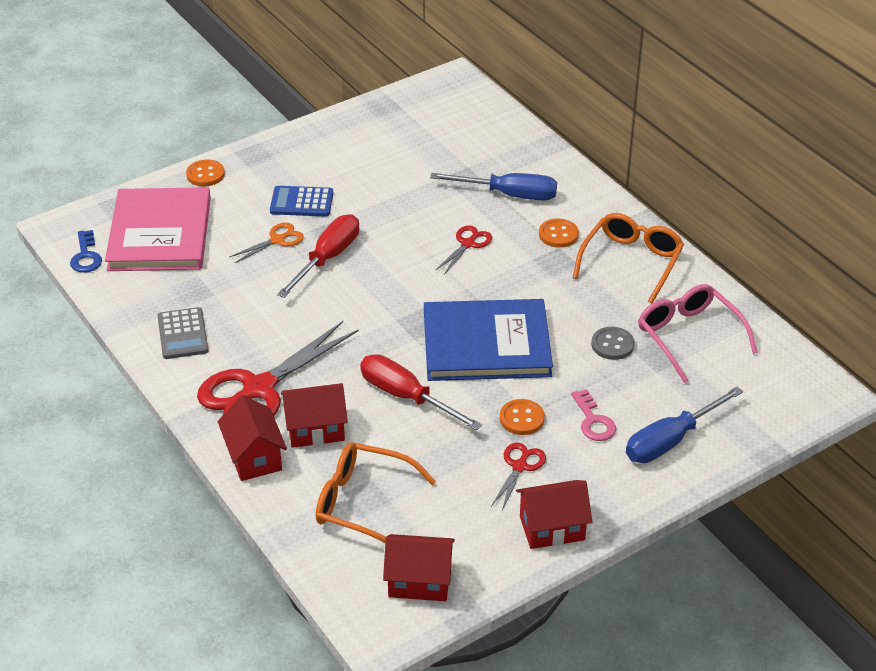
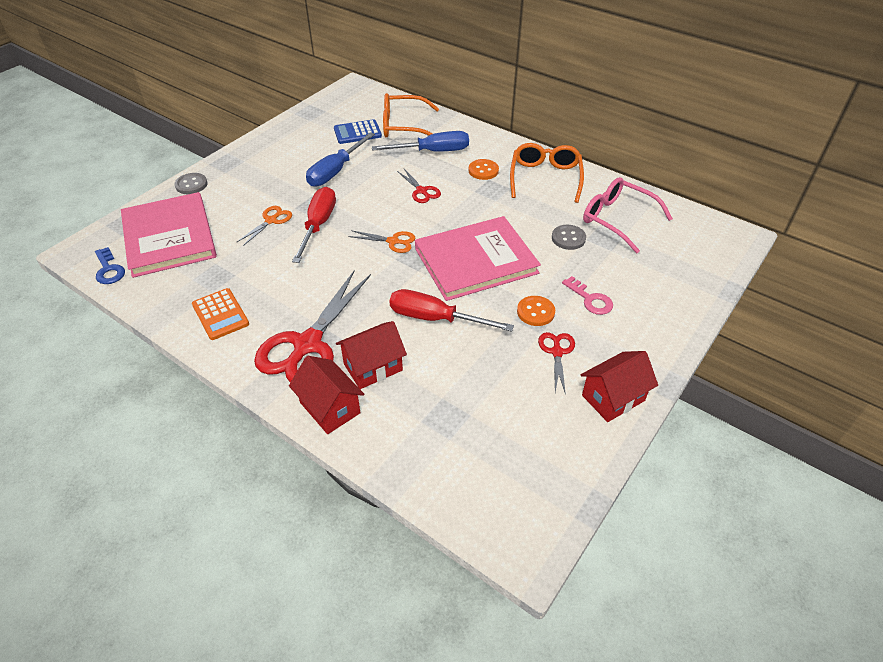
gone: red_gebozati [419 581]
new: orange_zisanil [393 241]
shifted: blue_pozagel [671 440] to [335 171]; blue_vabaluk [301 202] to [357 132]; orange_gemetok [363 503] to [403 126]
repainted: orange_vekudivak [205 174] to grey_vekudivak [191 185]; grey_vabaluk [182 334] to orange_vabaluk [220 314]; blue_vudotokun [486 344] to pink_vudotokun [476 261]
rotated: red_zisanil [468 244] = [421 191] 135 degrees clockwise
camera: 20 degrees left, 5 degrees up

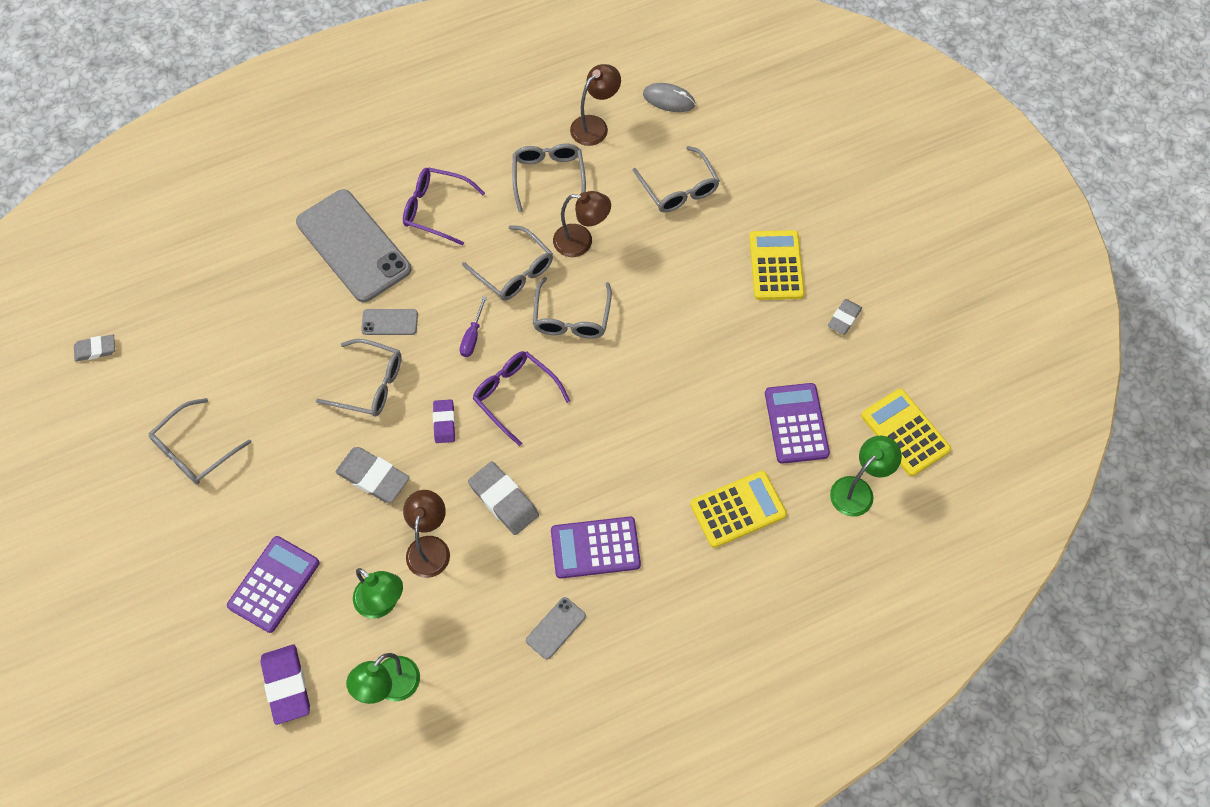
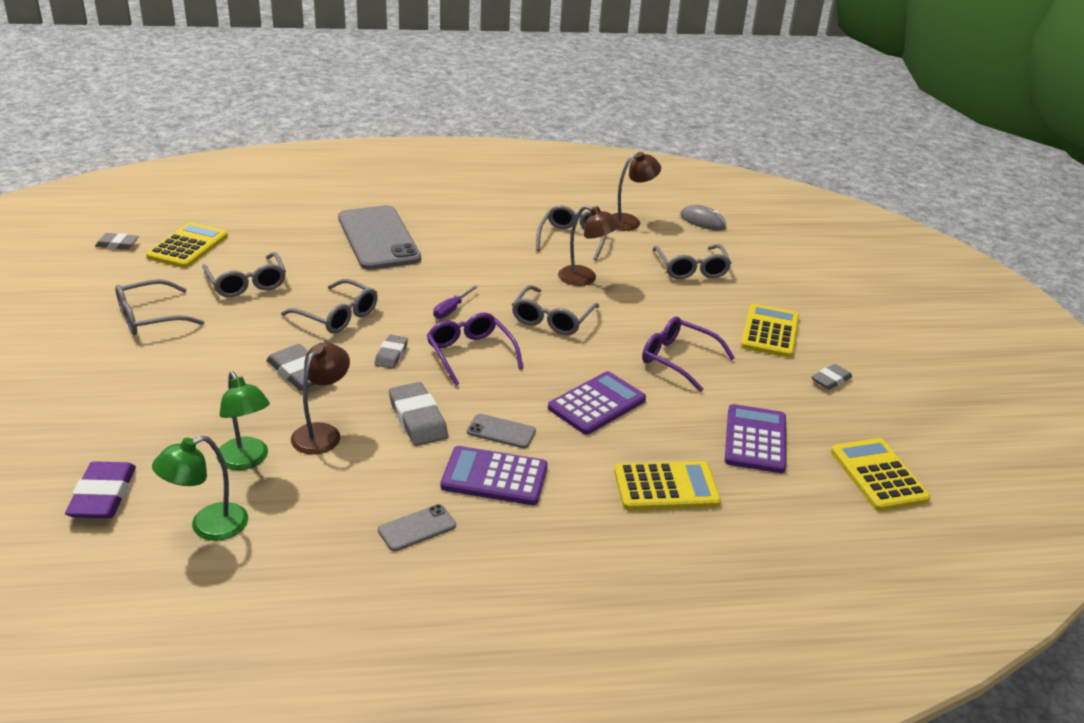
gone: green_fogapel [858 490]
new: yellow_vabaluk [188 247]
shifted: grey_gemetok [514 271] to [246 283]; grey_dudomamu [389 322] to [501 431]; purple_vabaluk [274 584] to [597 404]; purple_gemetok [436 209] to [678 359]
repainted: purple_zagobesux [444 423] to grey_zagobesux [391 355]
camera: 15 degrees right, 30 degrees down

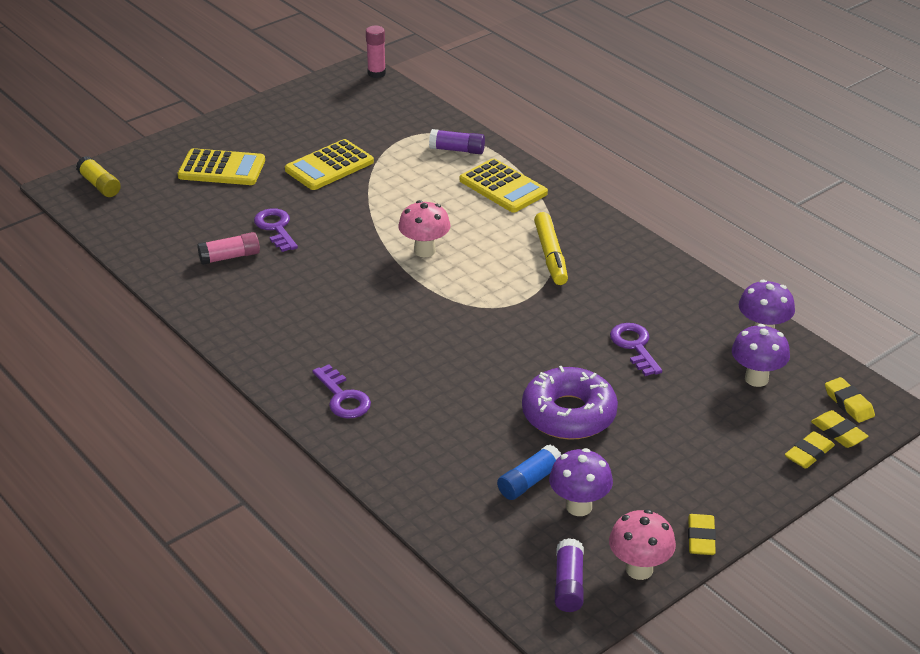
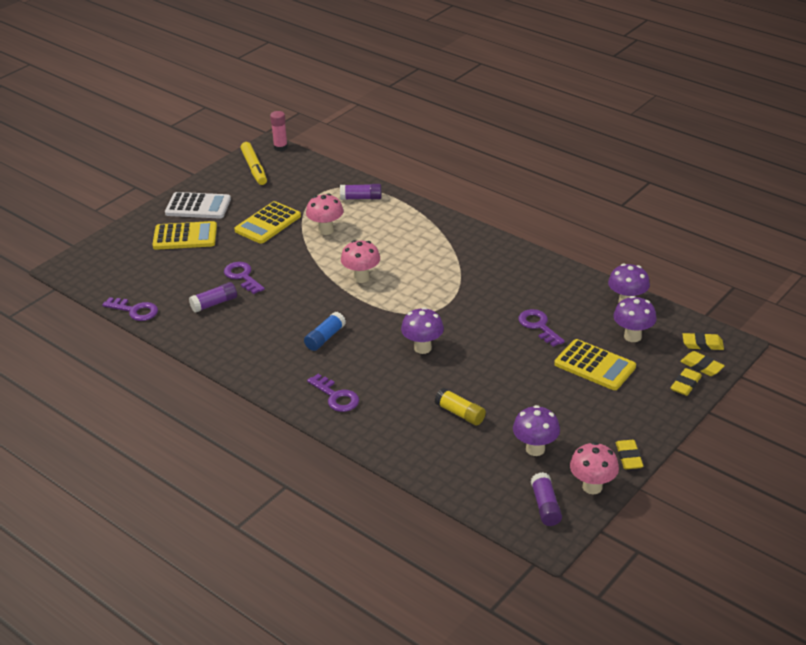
gone: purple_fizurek [569 414]
new: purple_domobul [135 310]; white_vabaluk [198 206]; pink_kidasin [326 230]; purple_kidasin [422 348]
shifted: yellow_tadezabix [550 255] to [254 168]; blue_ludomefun [529 481] to [325 338]; yellow_ludomefun [99 185] to [460 413]; yellow_vabaluk [503 187] to [595 365]
repainted: pink_ludomefun [230 257] to purple_ludomefun [214 303]
rotated: yellow_zagobesux [848 403] = [702 344] 45 degrees counterclockwise
camera: 10 degrees left, 0 degrees up

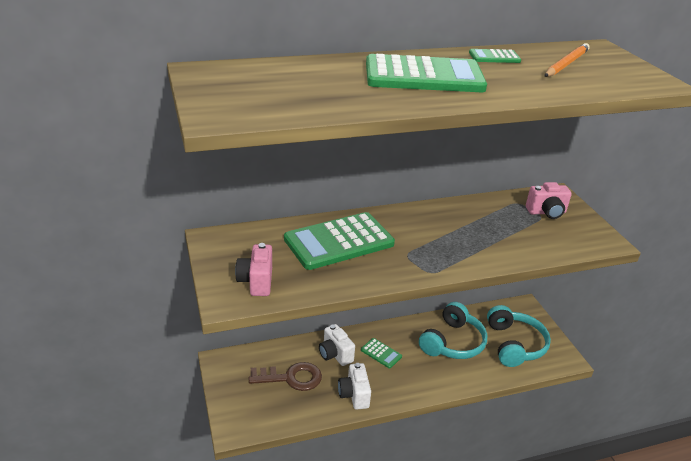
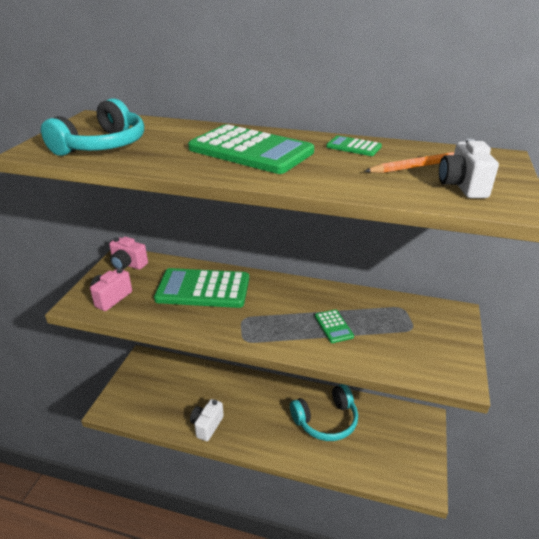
gone: brown_domobul [291 378]
shifted: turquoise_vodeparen [514 344] to [102 145]; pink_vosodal [546 212] to [128 264]; green_vabaluk [381 353] to [333 326]; white_vosodal [335 354] to [462 186]
camera: 35 degrees right, 0 degrees up

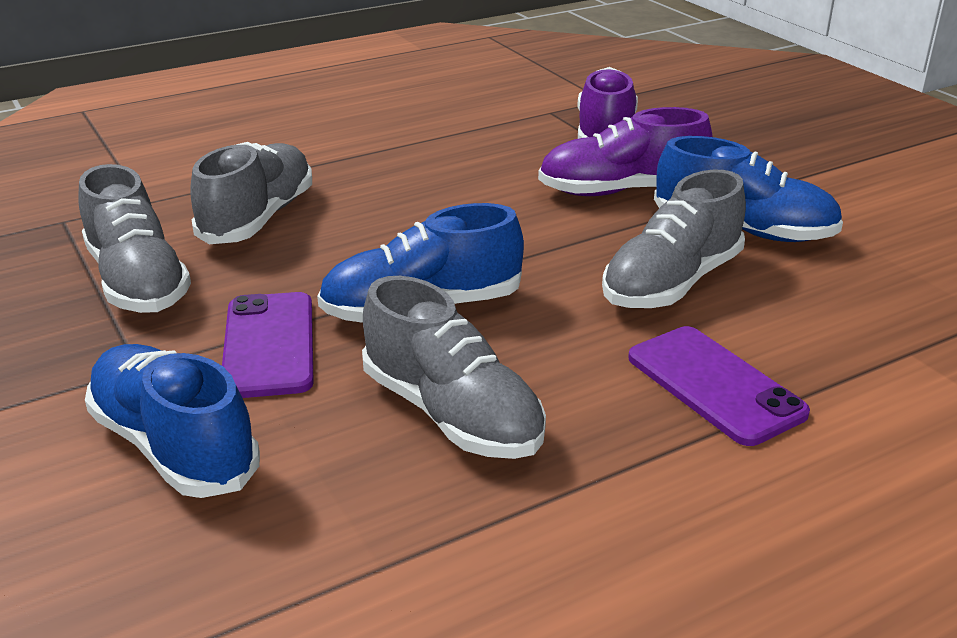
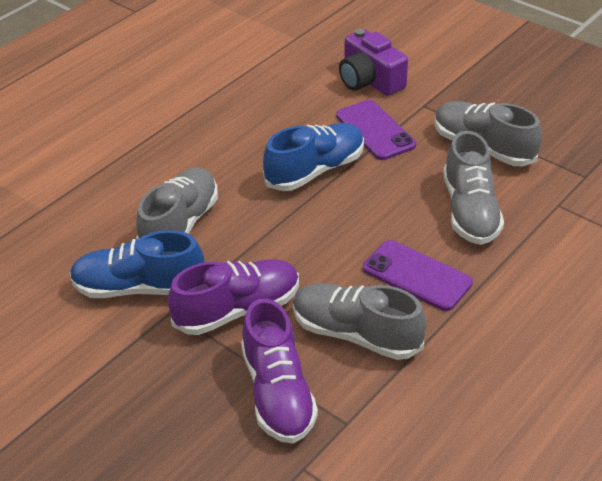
shifted: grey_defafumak [452 414] to [356 334]; purple_dudomamu [715 385] to [417 276]
swapped: blue_defafumak [174 446] to purple_vosodal [369 80]
camera: 160 degrees right, 10 degrees up

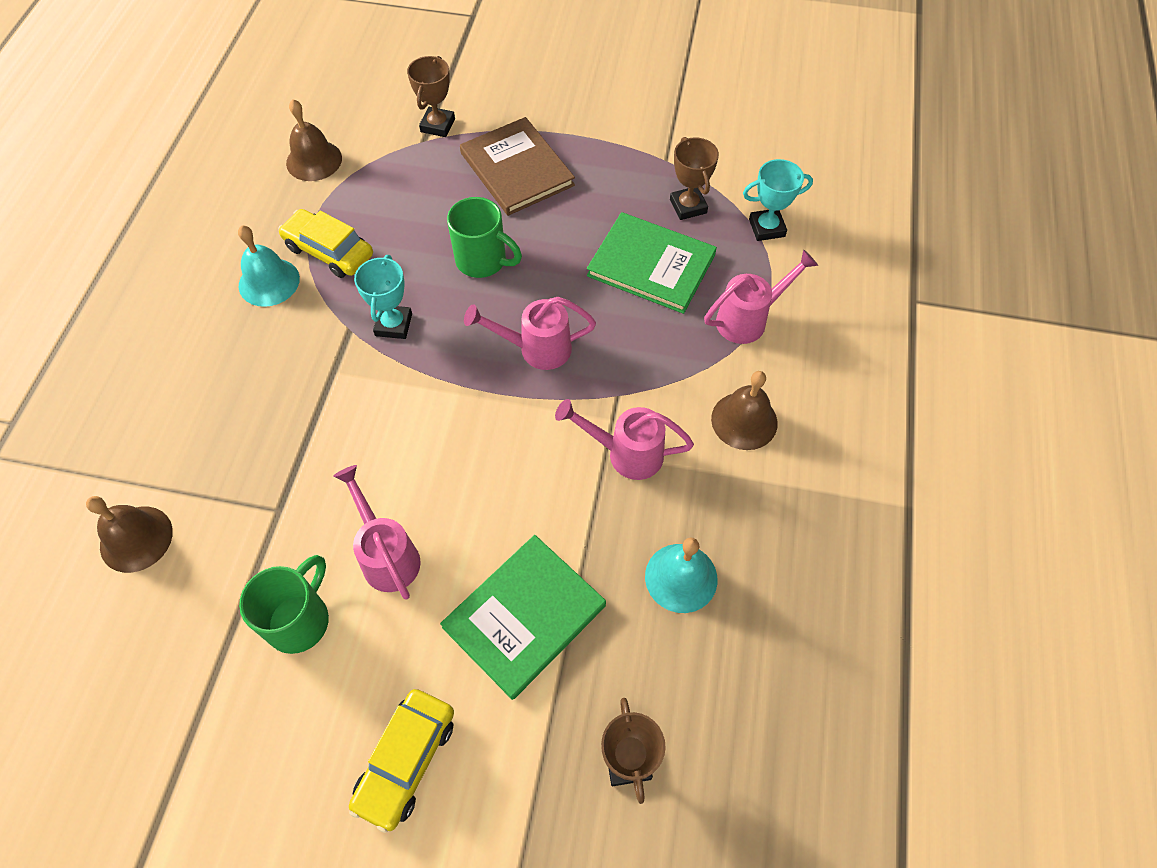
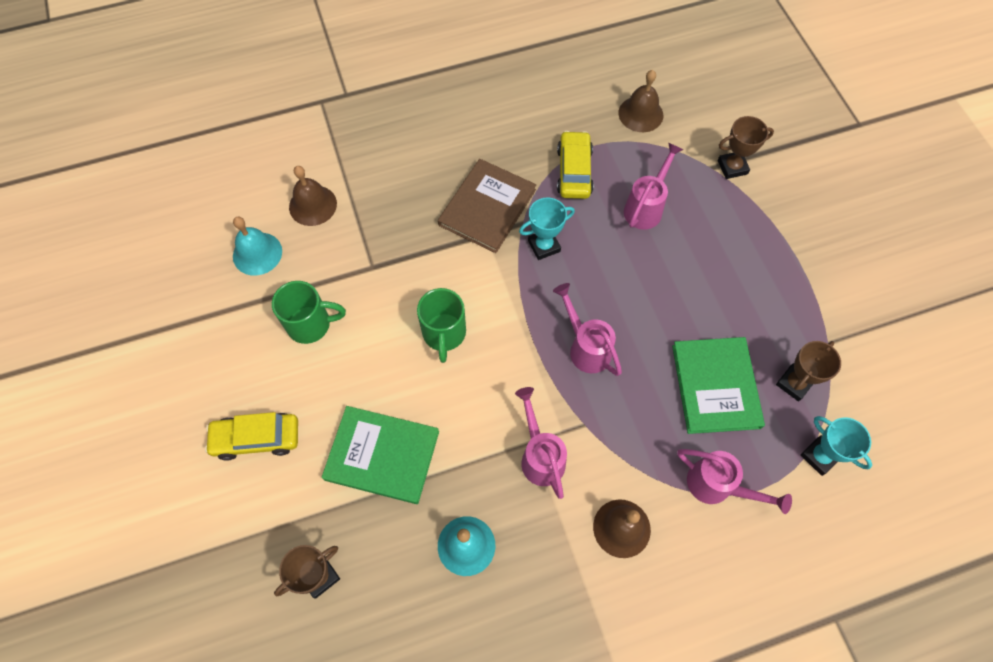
shifted: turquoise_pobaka [269 282] to [257 253]; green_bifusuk [483 260] to [444 334]; brown_vudotokun [517 169] to [487 207]; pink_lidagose [387 554] to [646 207]
camera: 60 degrees right, 5 degrees up

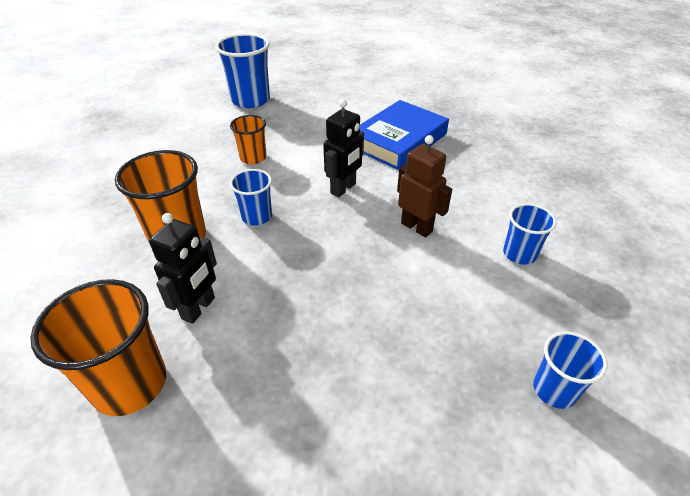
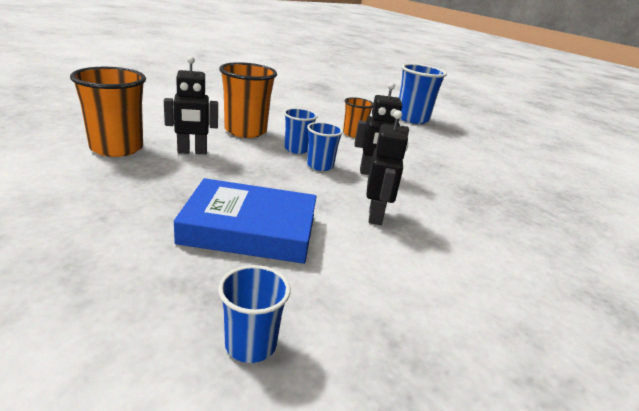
shifted: blue_vudotokun [398 140] to [249 229]; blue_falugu [519 254] to [320 166]
repainted: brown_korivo [417 227] to black_korivo [376 216]
camera: 50 degrees right, 15 degrees down

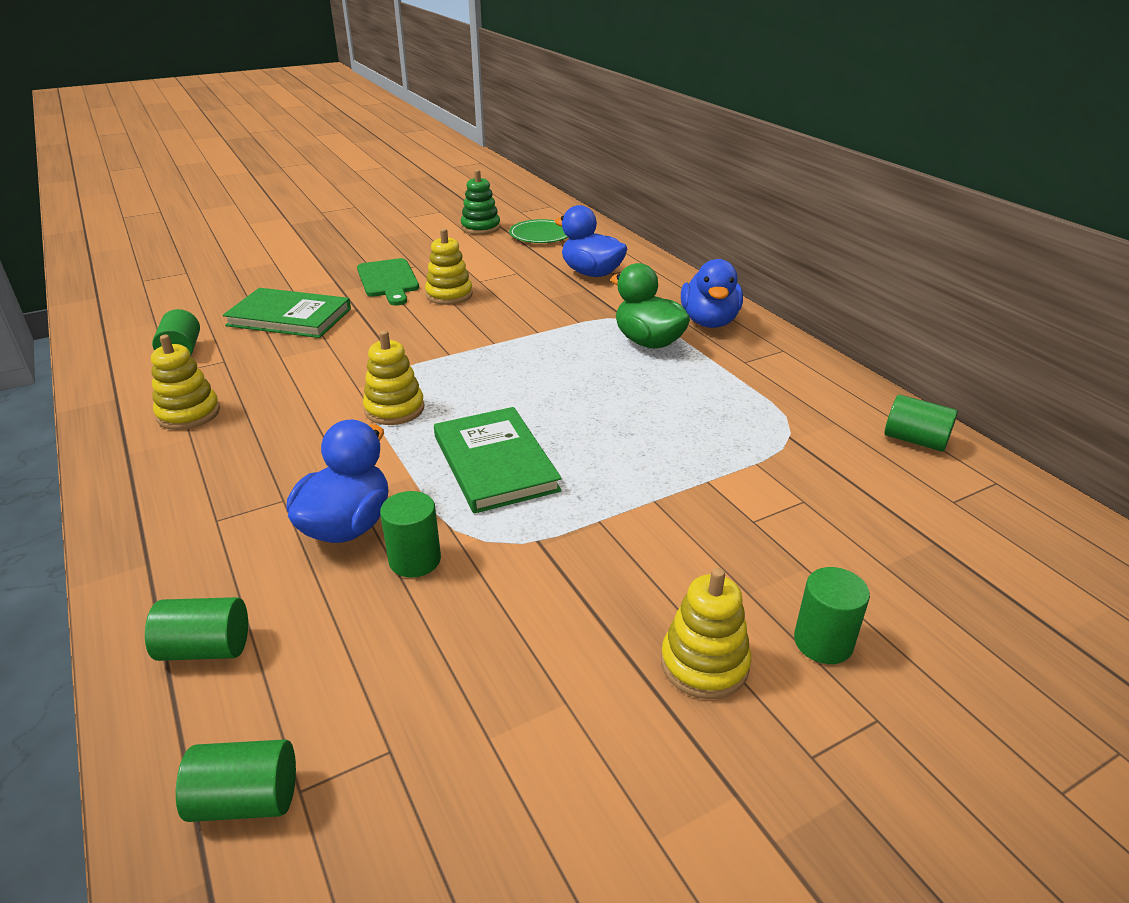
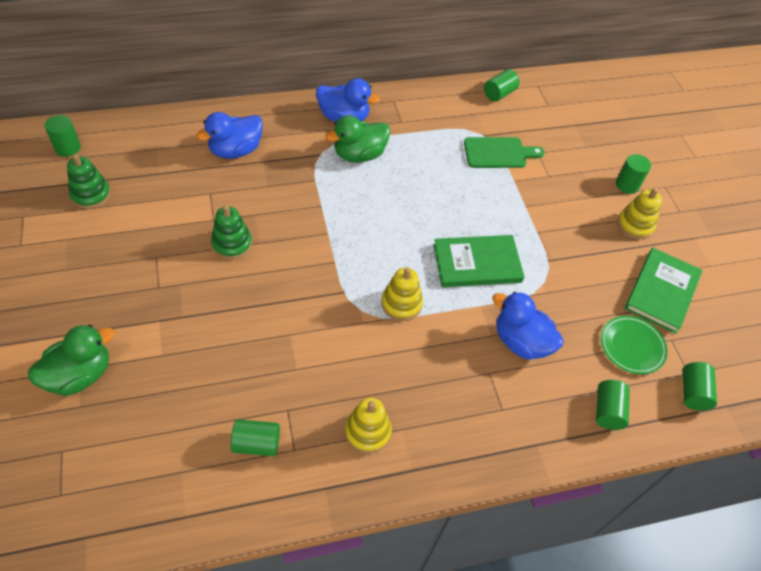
new: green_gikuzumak [80 375]
shifted: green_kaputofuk [415 560] to [68 148]; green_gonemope [388 280] to [498 153]; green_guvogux [541 235] to [632 346]; green_vudotokun [289 317] to [661 292]
repainted: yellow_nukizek [449 295] to green_nukizek [232 244]
camera: 80 degrees left, 20 degrees up

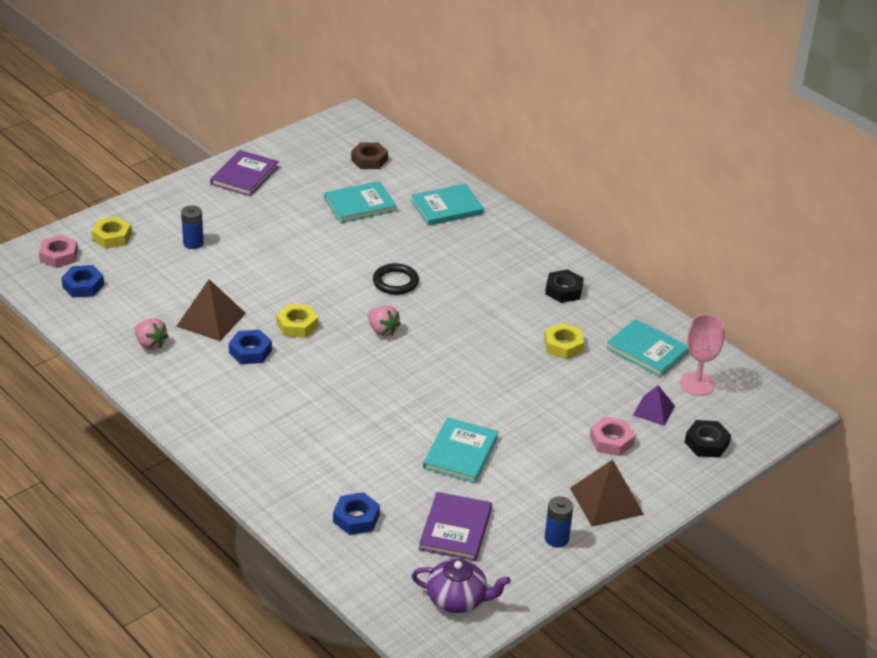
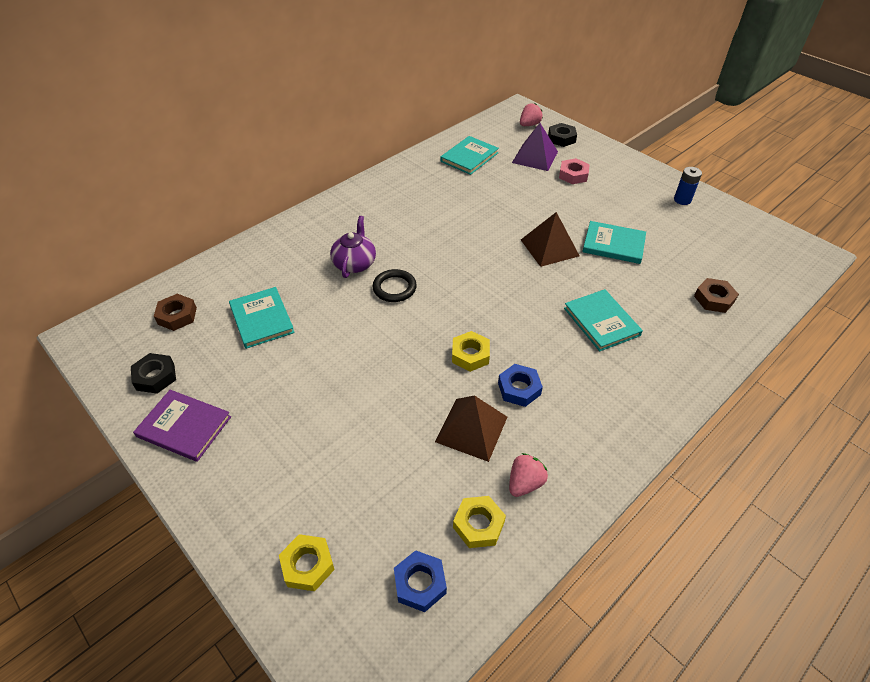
gone: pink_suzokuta [59 256]; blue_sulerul [193 243]; purple_vudotokun [456 529]; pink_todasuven [697 384]
shifted: black_suzokuta [563 290] to [155 377]; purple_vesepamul [457 599] to [354 263]; yellow_suzokuta [563 345] to [478 525]; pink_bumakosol [382 330] to [529 125]; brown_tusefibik [606 501] to [549 247]; turquoise_vudotokun [447 207] to [601 321]
repainted: blue_suzokuta [356 518] to brown_suzokuta [714 299]
scaled: purple_tusefibik [654 410] = [535 157] x1.59
camera: 90 degrees left, 10 degrees up

